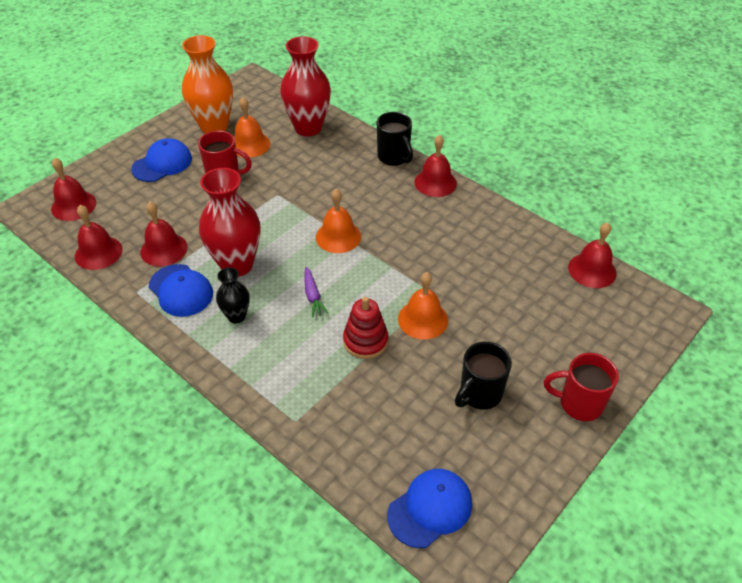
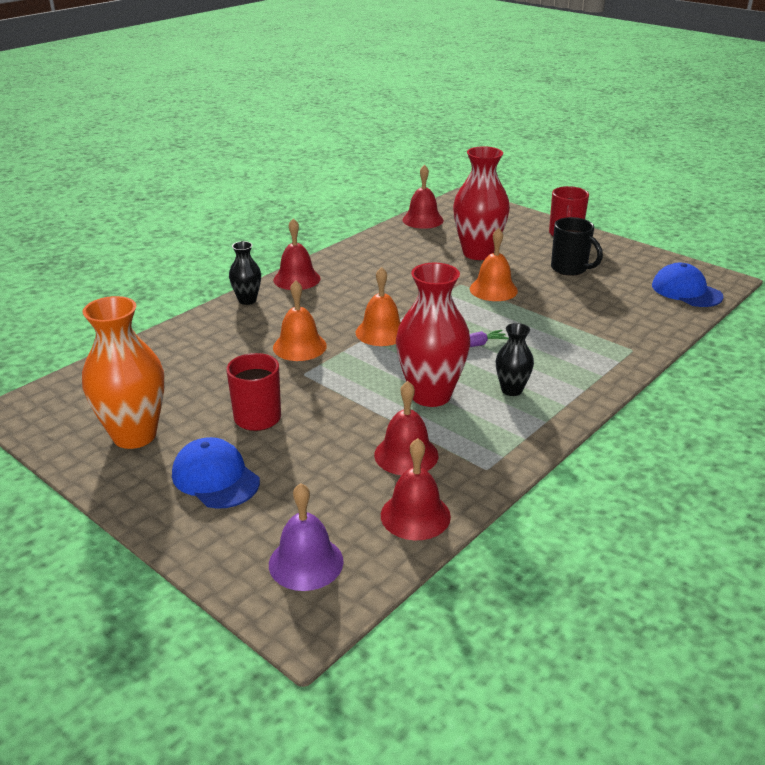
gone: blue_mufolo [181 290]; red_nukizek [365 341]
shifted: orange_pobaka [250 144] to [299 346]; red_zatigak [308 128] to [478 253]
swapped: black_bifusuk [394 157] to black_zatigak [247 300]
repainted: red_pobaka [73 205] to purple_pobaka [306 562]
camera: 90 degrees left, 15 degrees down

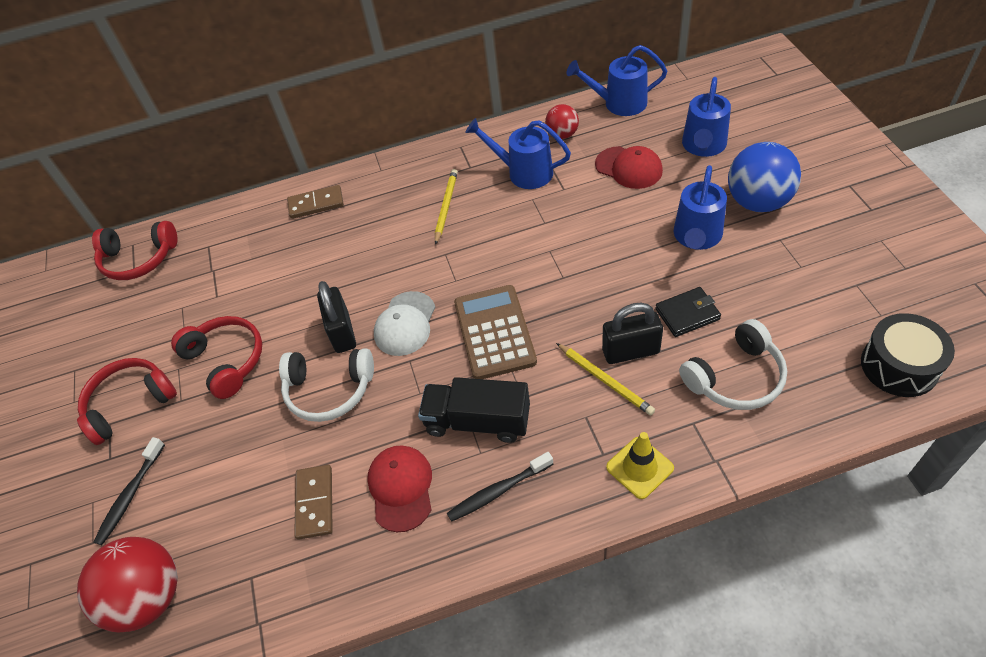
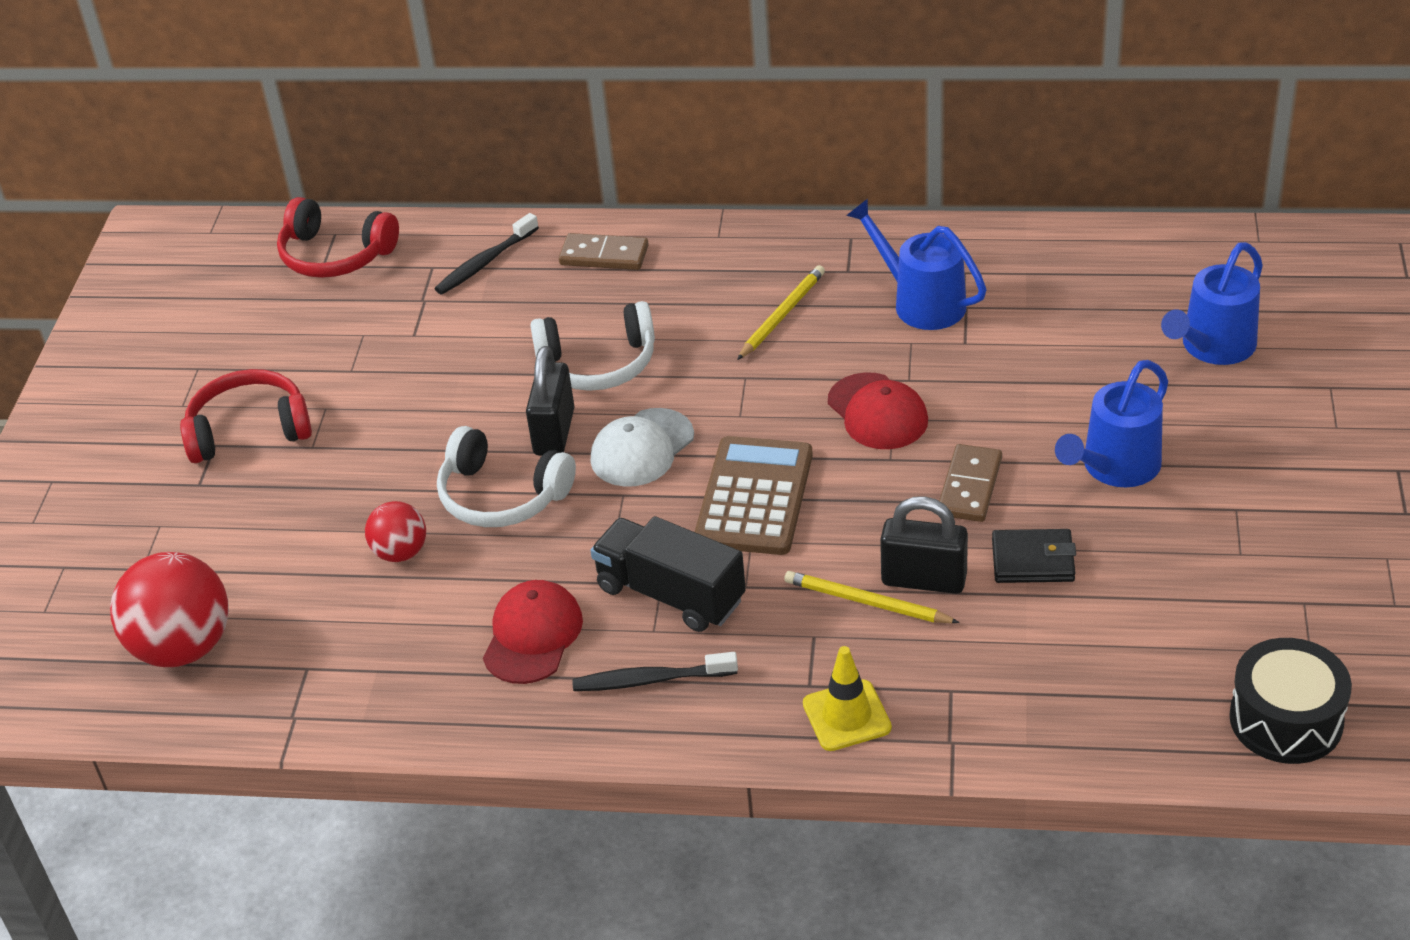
gone: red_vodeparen [226 360]; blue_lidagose [618 103]; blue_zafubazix [757 202]
shifted: red_zafubazix [562 134] to [400 552]; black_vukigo [130 495] to [485 262]; white_vodeparen [735 377] to [598 364]; red_mufolo [629 168] to [877 412]; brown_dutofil [315 503] to [970 486]
rotated: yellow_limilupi [605 380] = [867 602] 135 degrees clockwise
camera: 20 degrees right, 10 degrees down

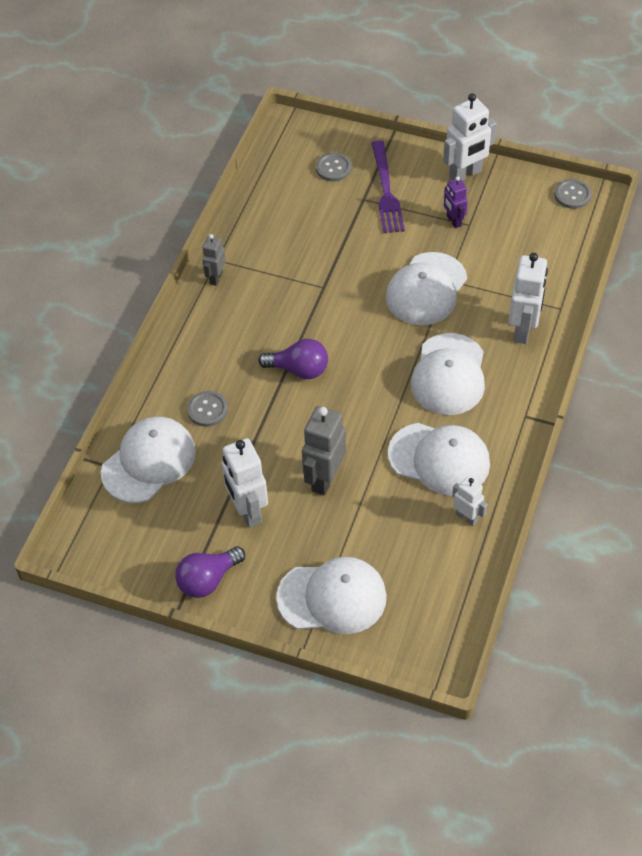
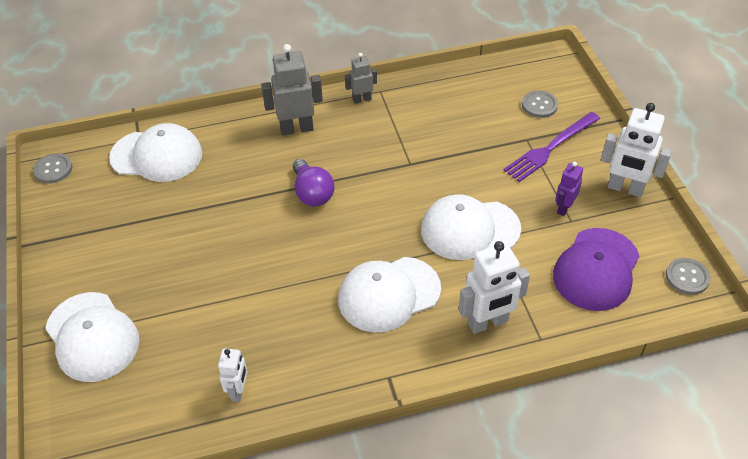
gone: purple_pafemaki [208 580]; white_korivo [247 511]; white_mufolo [439 459]
new: purple_mufolo [596 269]
shifted: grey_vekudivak [207 409] to [53 169]; grey_korivo [324 479] to [296 128]
camera: 55 degrees right, 5 degrees down

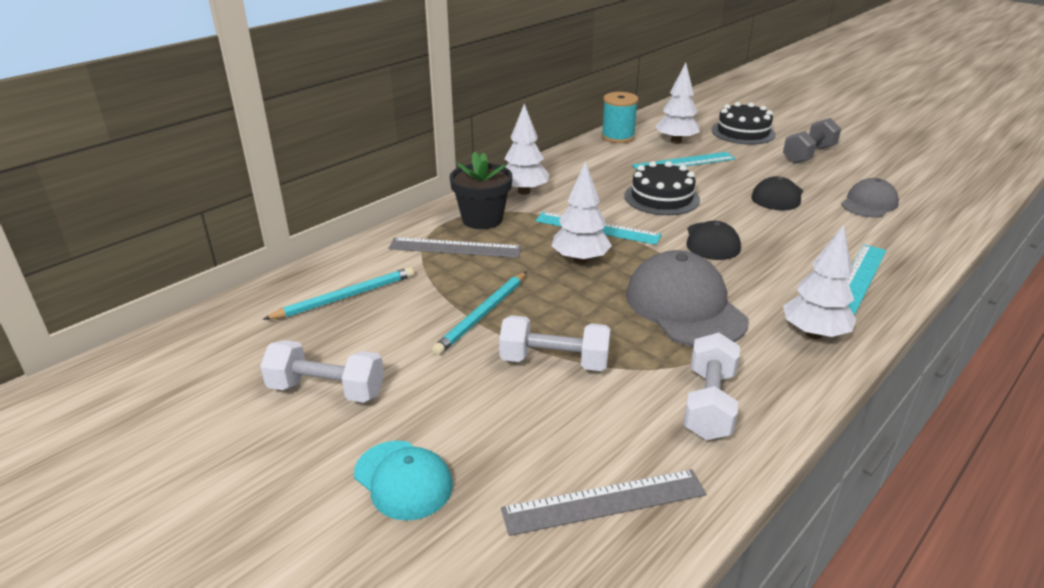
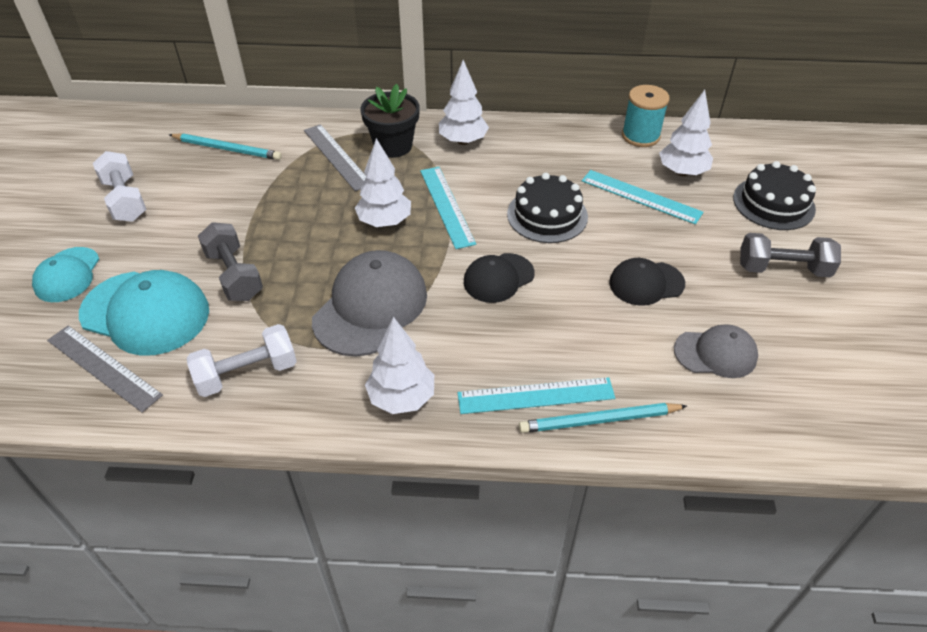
new: turquoise_mufolo [145 313]
shifted: turquoise_limilupi [482 315] to [599 420]
repainted: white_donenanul [554 362] to grey_donenanul [234 275]
camera: 50 degrees right, 15 degrees up

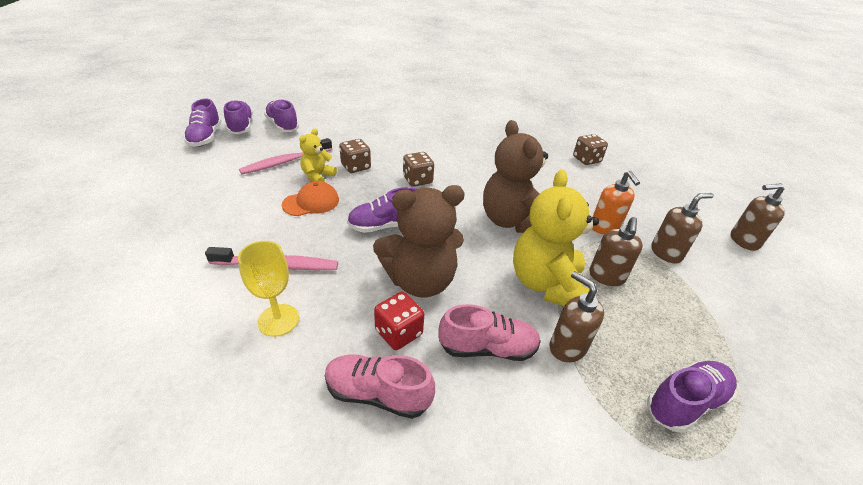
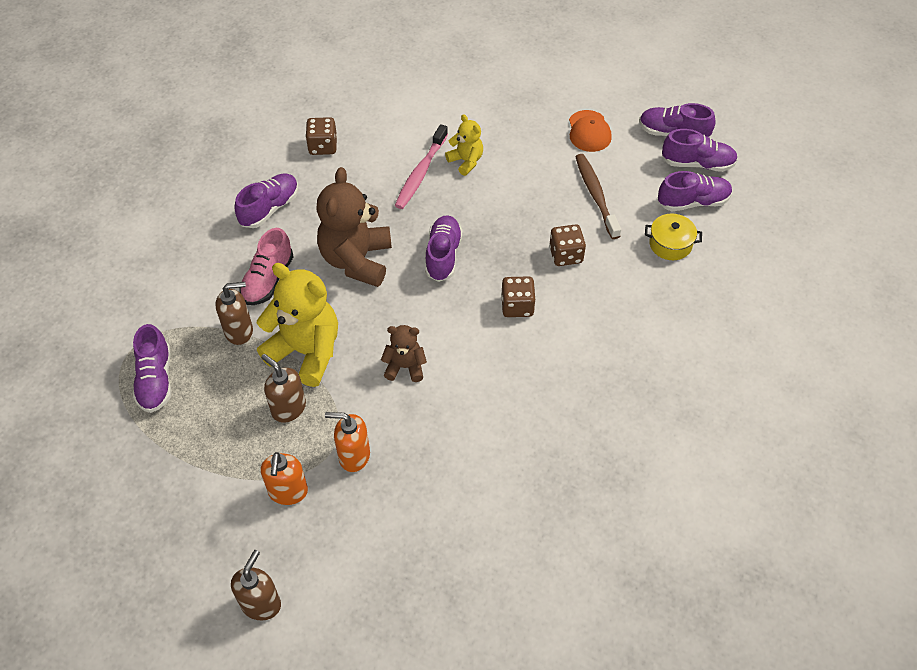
gone: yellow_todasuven [278 320]; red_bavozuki [399 332]
new: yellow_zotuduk [670 244]
shifted: brown_bavozuki [586 159] to [323 146]; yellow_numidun [318 176] to [466 161]; orange_mufolo [311 202] to [589 131]
repainted: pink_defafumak [378 394] to purple_defafumak [270 208]; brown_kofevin [666 253] to orange_kofevin [288 492]; pink_vukigo [286 162] to brown_vukigo [595 195]
scaled: brown_numidun [511 221] = [405 367] x0.52
camera: 115 degrees right, 15 degrees up

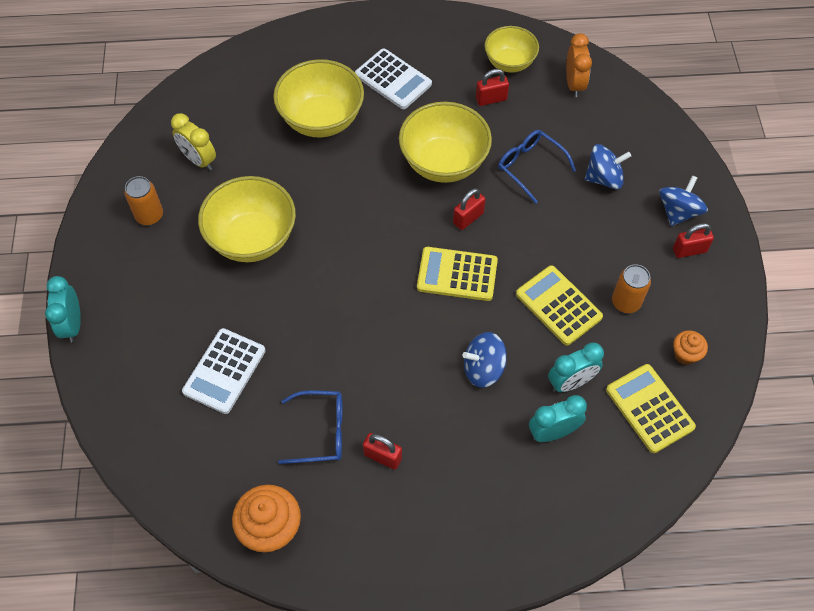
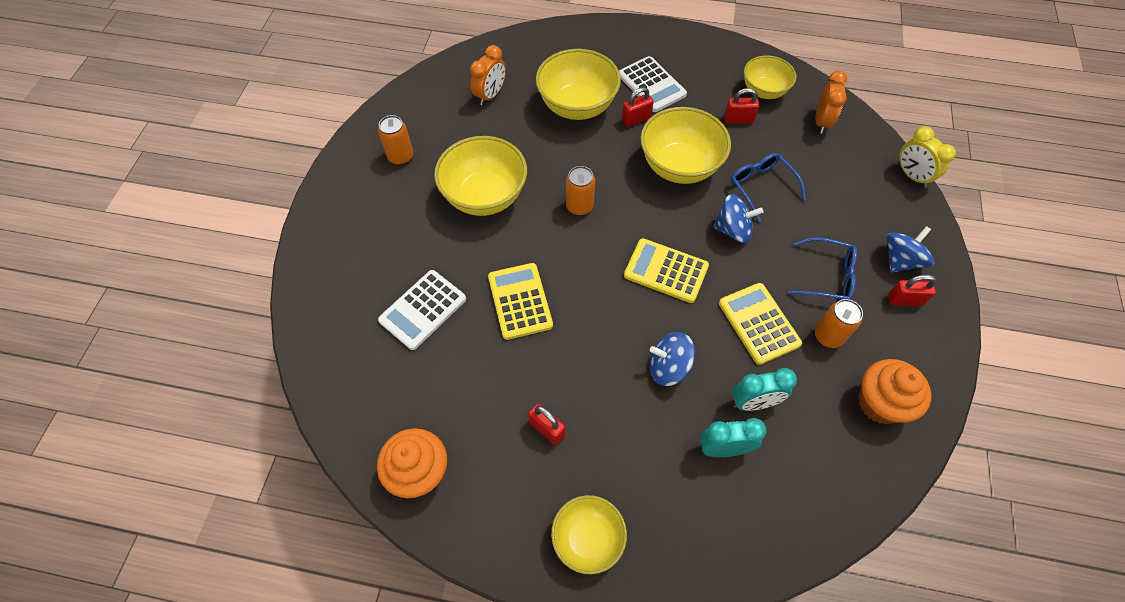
gone: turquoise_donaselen [72 324]
new: orange_donaselen [490 95]; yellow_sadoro [588 539]; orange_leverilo [579 206]
shifted: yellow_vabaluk [649 408] to [520 301]; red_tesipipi [468 218] to [636 119]; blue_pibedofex [604 178] to [733 230]; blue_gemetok [321 431] to [827 276]; yellow_donaselen [199 160] to [911 176]
scaled: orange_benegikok [685 354] = [880 403] x1.81
camera: 15 degrees right, 0 degrees up

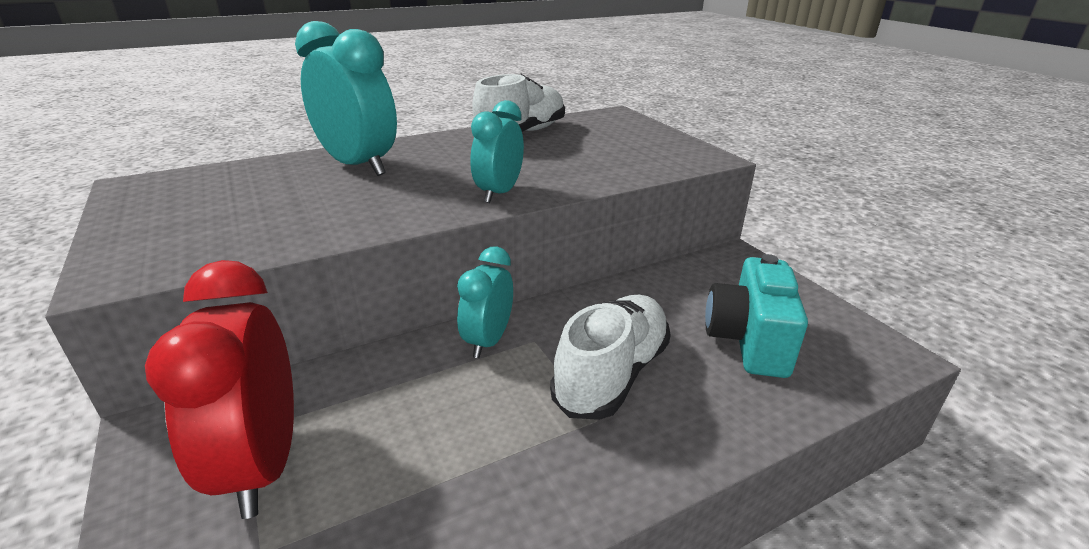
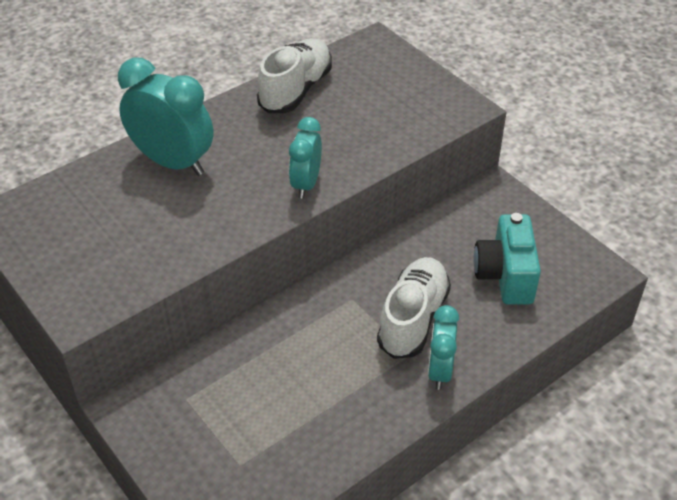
gone: red_donaselen [262 464]
shifted: turquoise_donaselen [488 341] to [439 371]
camera: 10 degrees left, 15 degrees up

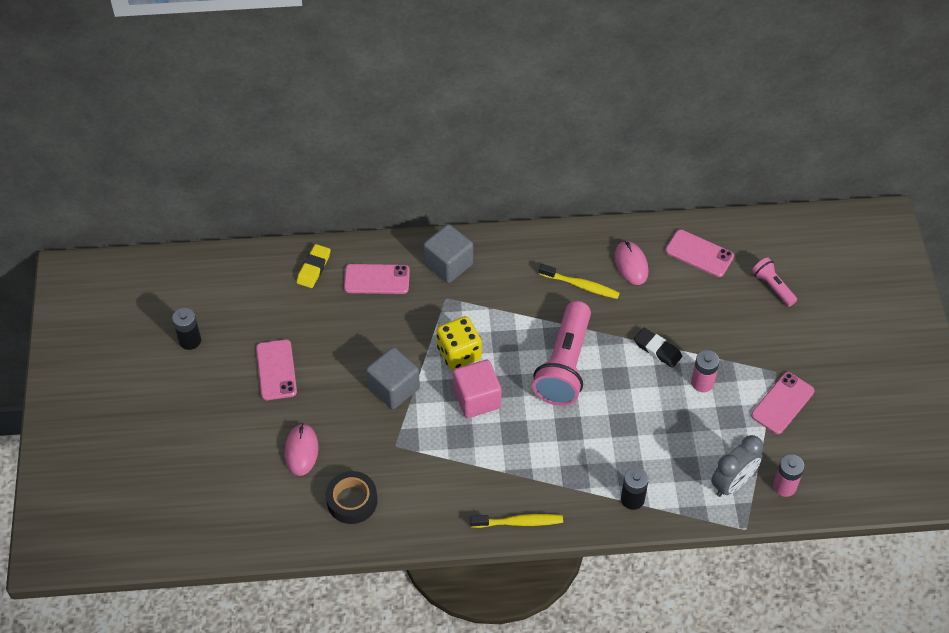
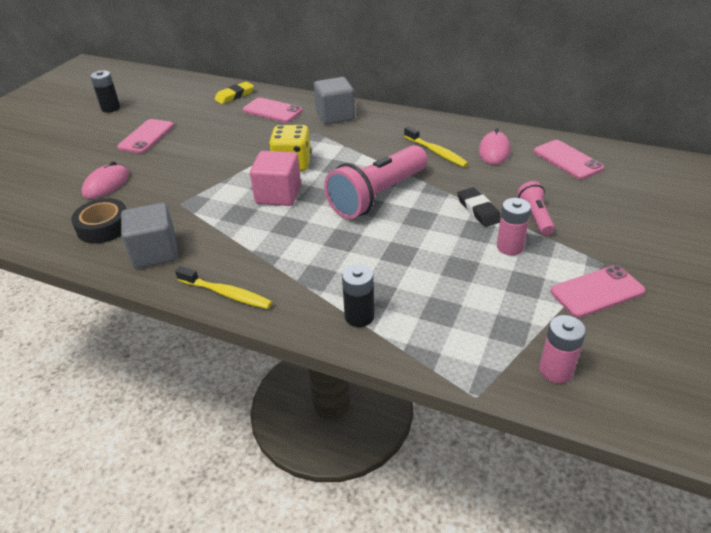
gone: grey_donaselen [732 483]
shifted: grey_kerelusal [394 388] to [155 252]; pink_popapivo [772 286] to [535 216]
camera: 30 degrees right, 15 degrees down

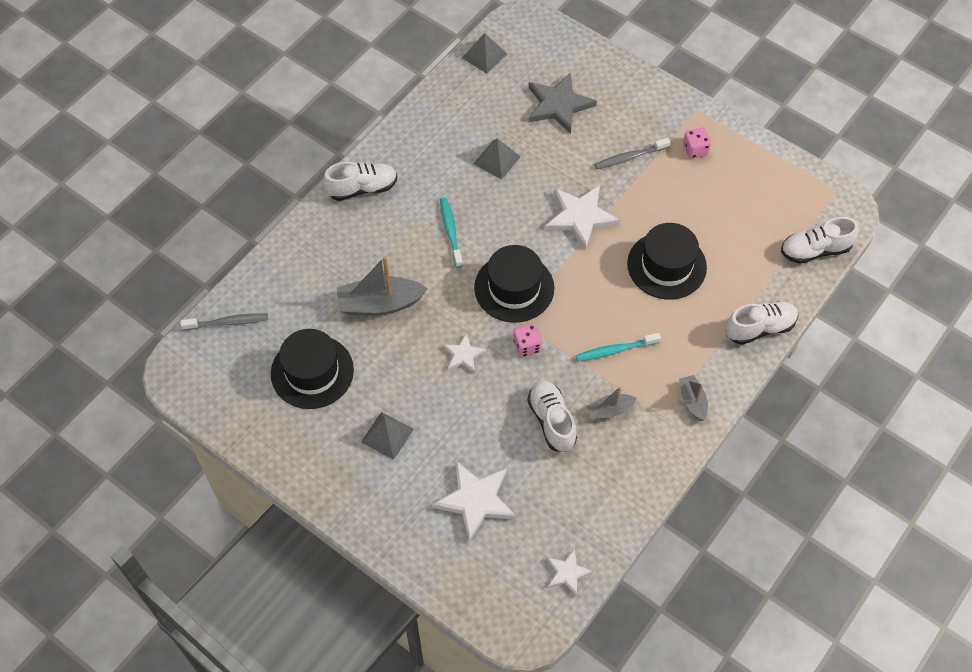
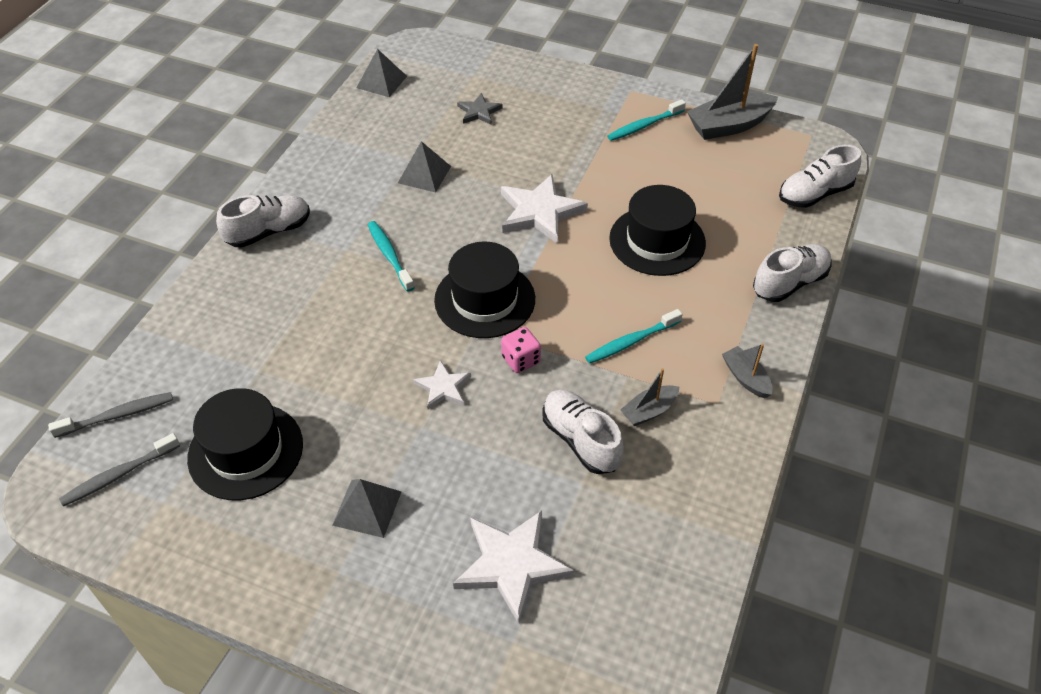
gone: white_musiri [567 573]
shifted: grey_vukigo [630 157] to [119 475]; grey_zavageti [379 304] to [729 126]
swapped: pink_bavozuki [695 149] to turquoise_vukigo [644 125]
scaled: grey_musiri [558 105] = [479 112] x0.56
camera: 15 degrees left, 10 degrees down

